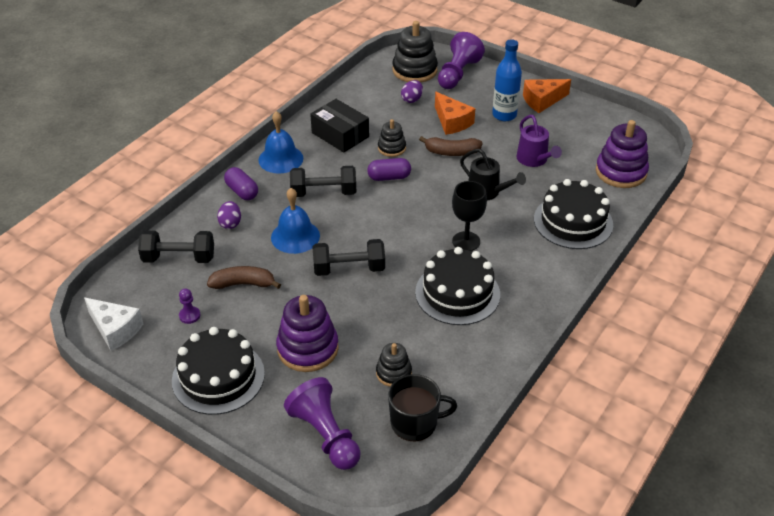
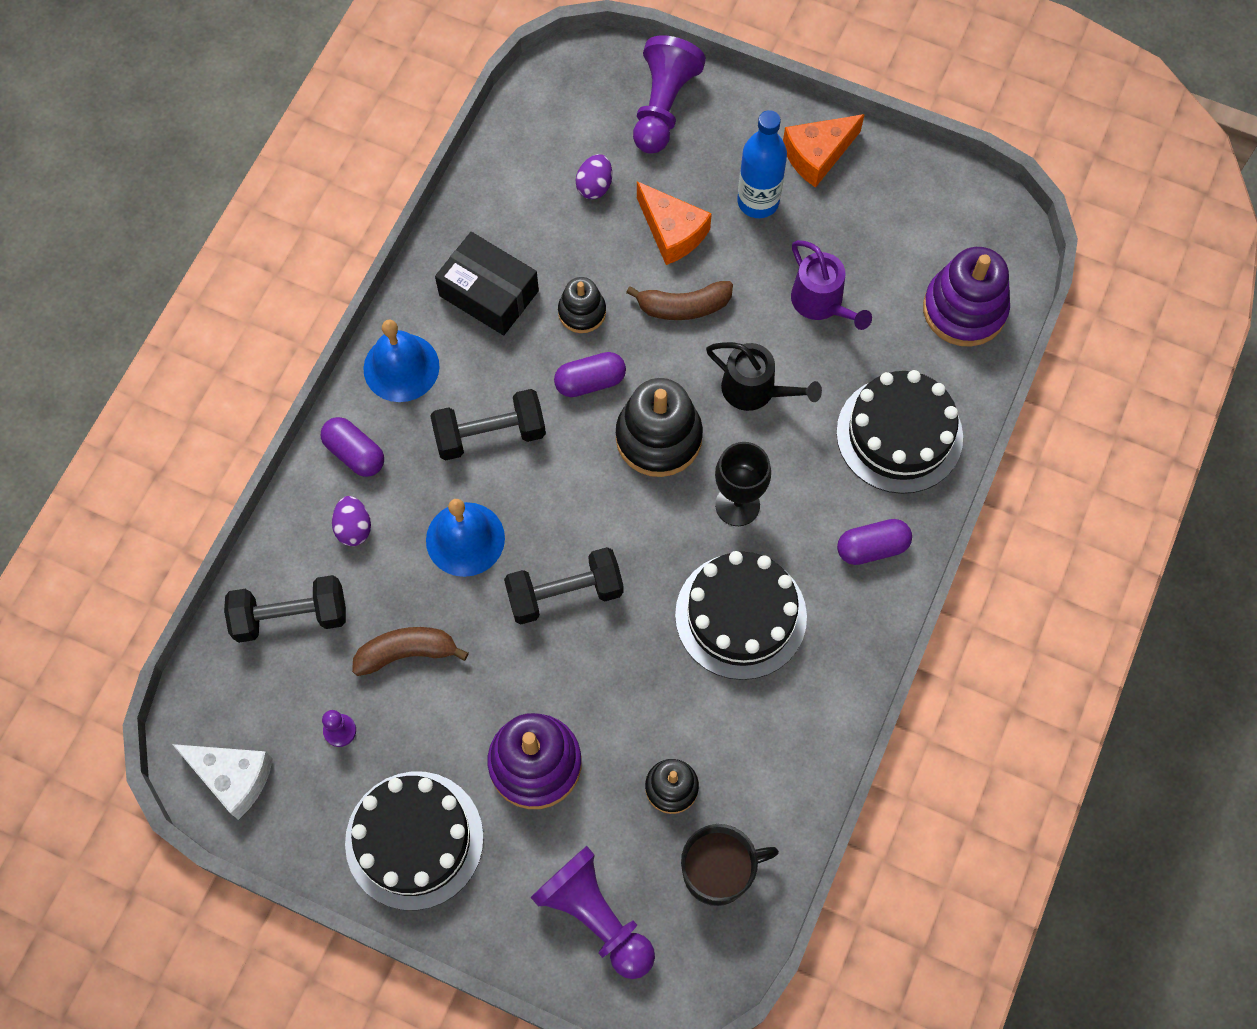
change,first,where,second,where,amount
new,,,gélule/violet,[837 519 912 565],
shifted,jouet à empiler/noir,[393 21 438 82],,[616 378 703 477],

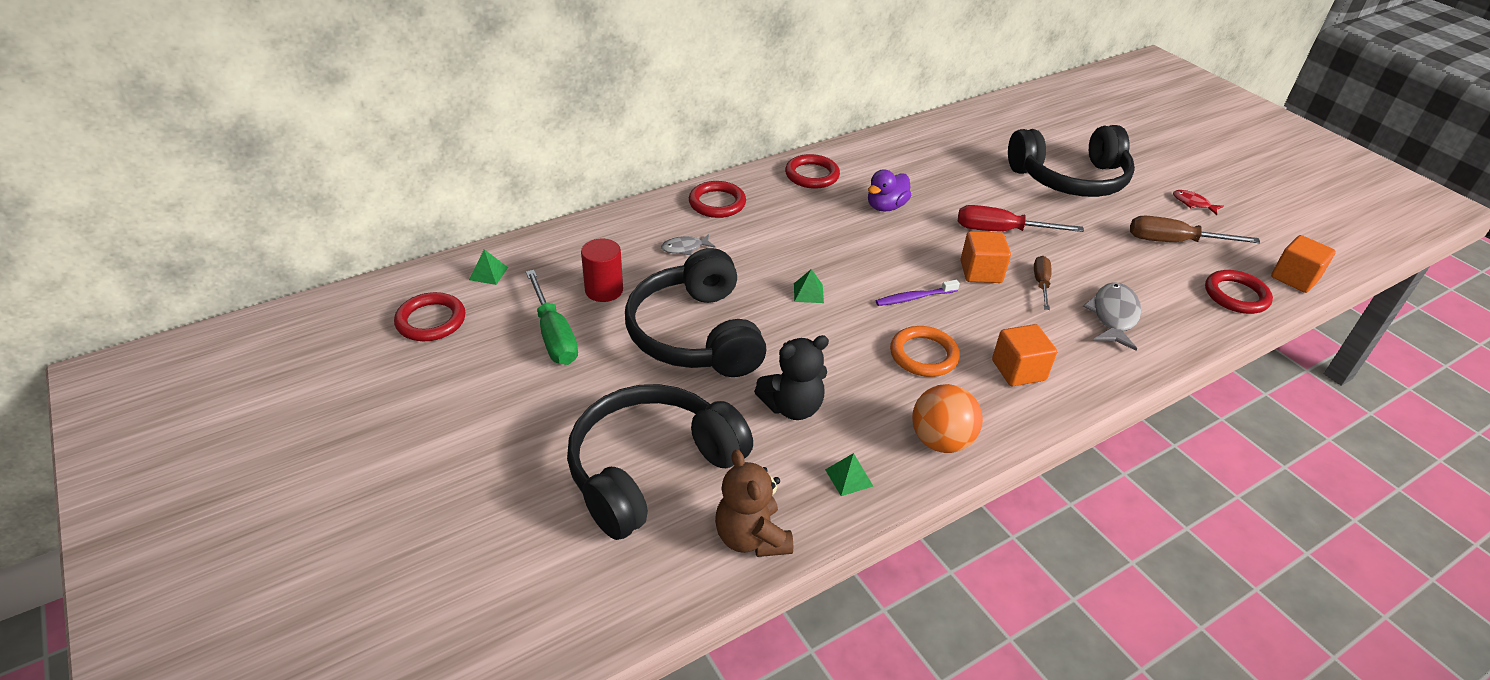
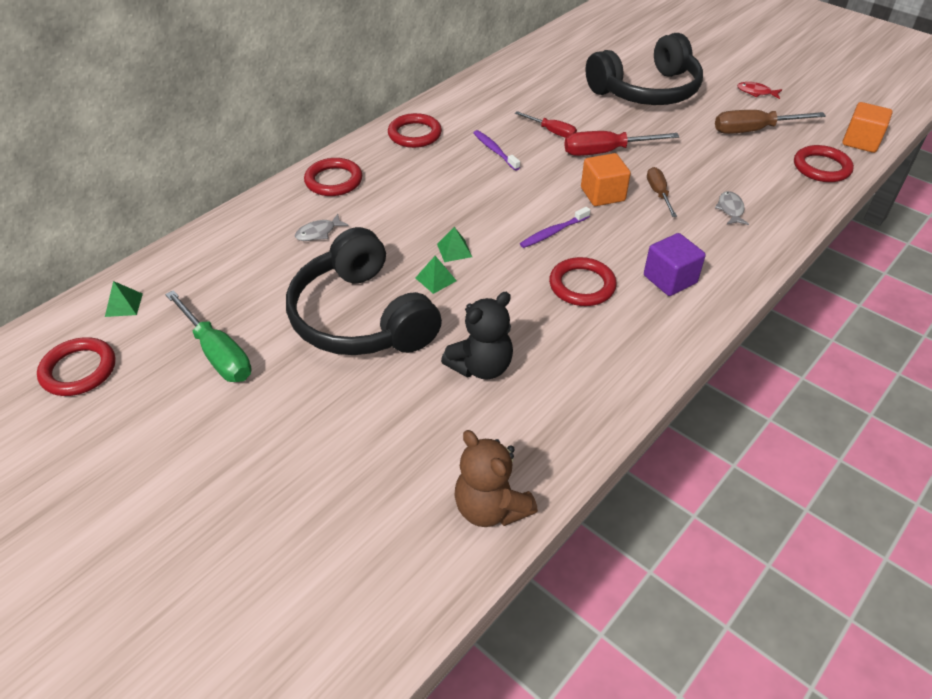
change,first,where,second,where,amount
gone,casque audio/noir,[567 384 753 540],,,
gone,cylindre/rouge,[581 239 623 302],,,
gone,balle/orange,[912 384 983 453],,,
new,,,tournevis/rouge,[515 111 577 138],
shifted,pyramide/vert,[825 453 873 496],,[416 256 457 294],
swapped,canard/violet,[868 169 911 212],brosse à dents/violet,[473 130 520 171],
repainted,anneau/orange,[890 326 960 377],anneau/rouge,[549 257 617 306],
repainted,cube/orange,[992 324 1057 386],cube/violet,[644 233 706 296],
scaled,poisson/gris,[1083 282 1141 351],,[715 191 749 225],x0.58

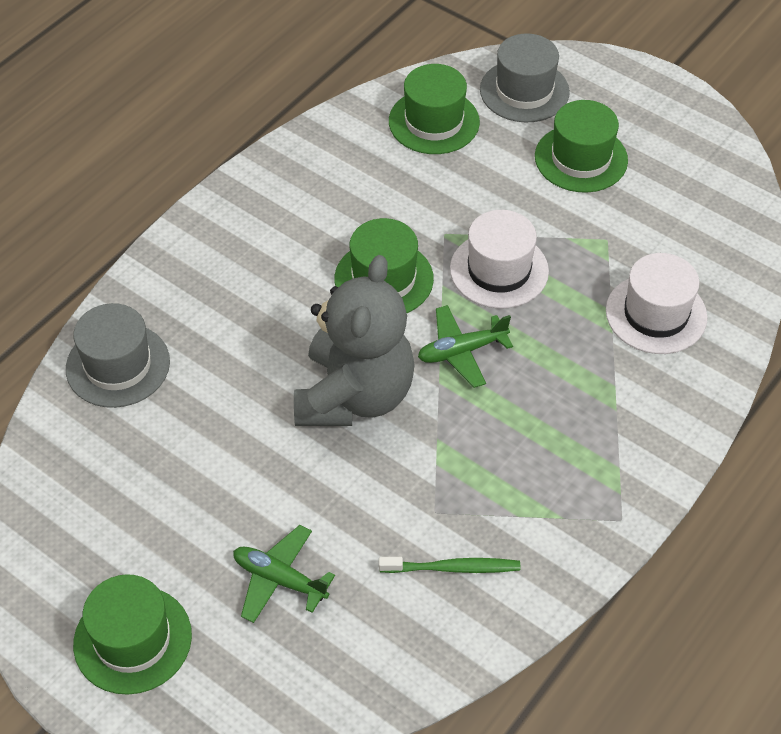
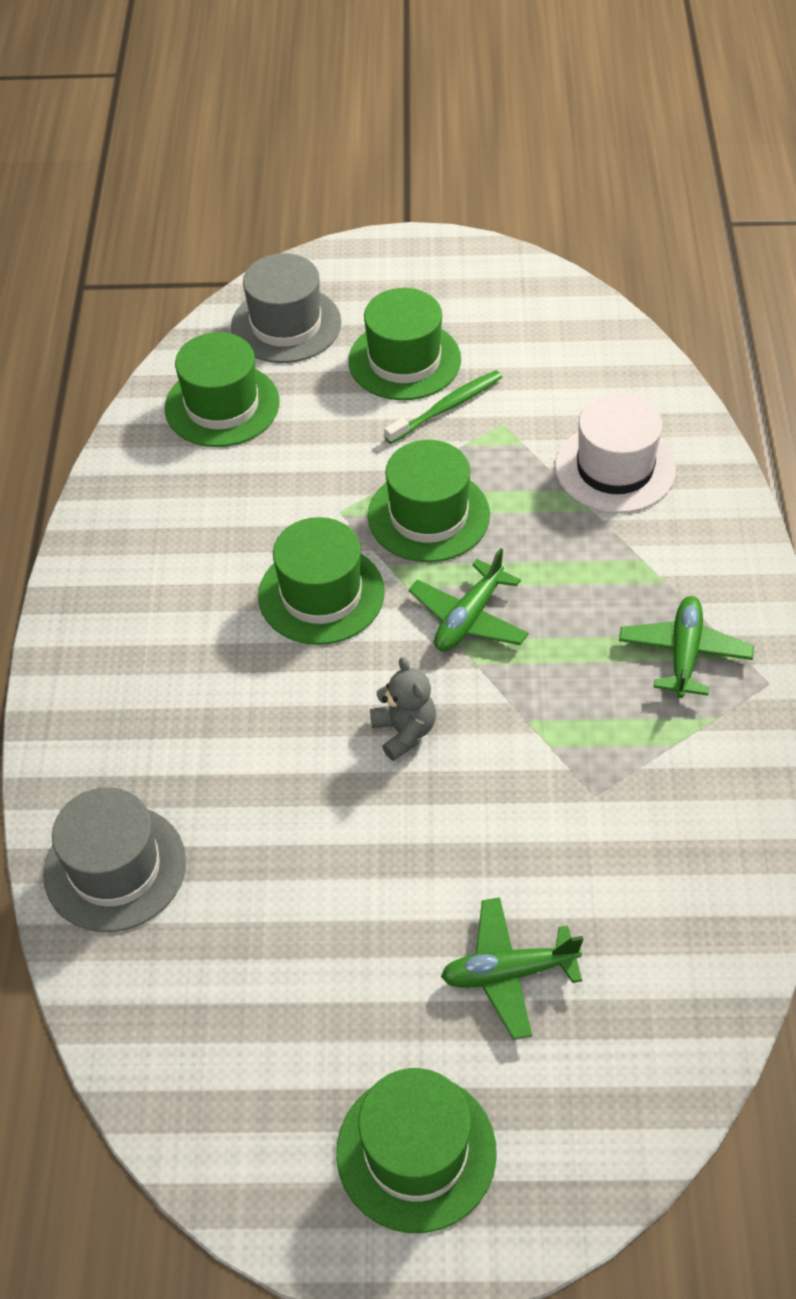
change,first,where,second,where,amount
new,,,avion/vert,[619 596 754 698],
shifted,brosse à dents/vert,[379 557 520 573],,[384 370 502 444],
repainted,chapeau/blanc,[450 210 549 309],chapeau/vert,[368 440 490 562],
scaled,ours en peluche/gris,[294 255 415 426],,[370 657 436 761],x0.42

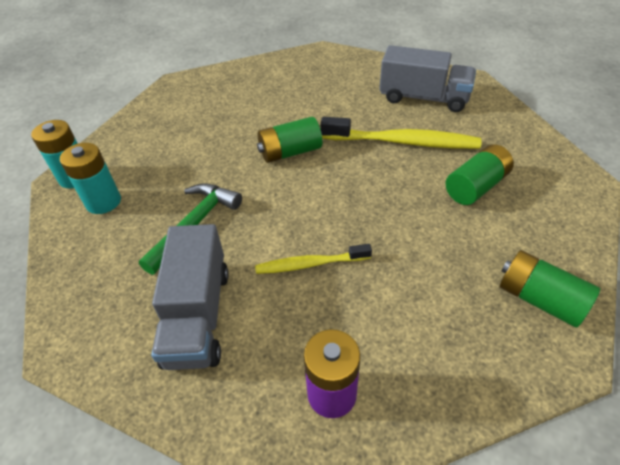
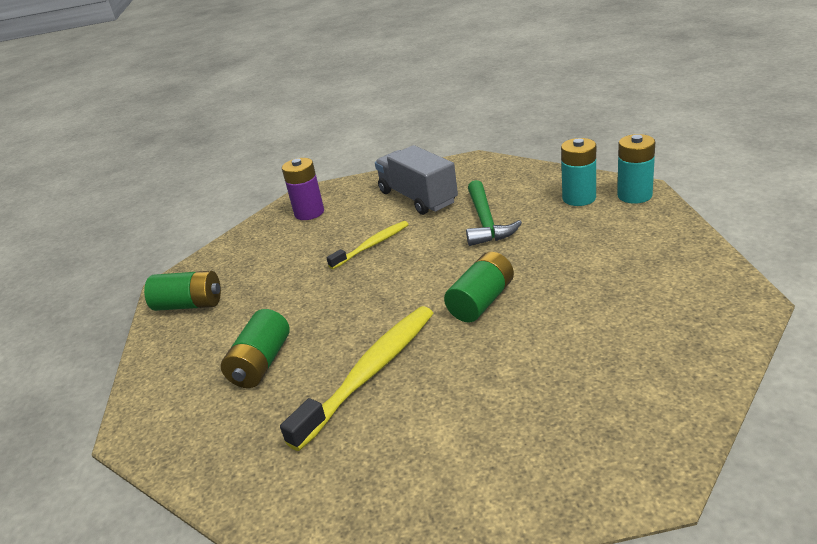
change,first,where,second,where,amount
gone,camion/gris,[379 45 476 112],,,
rotated,brosse à dents/jaune,[320 117 481 149],,[280 306 433 451],150 degrees clockwise

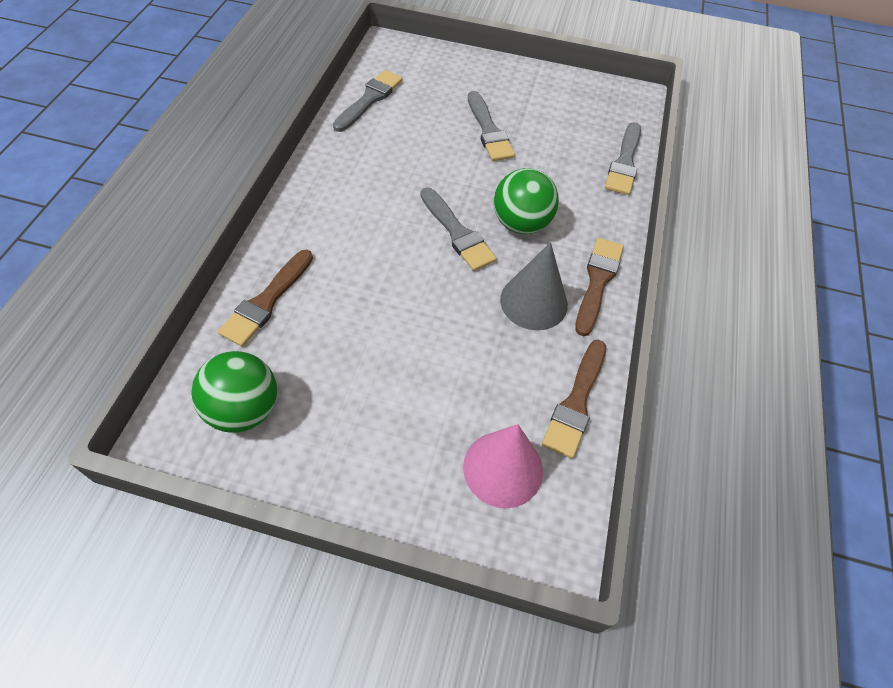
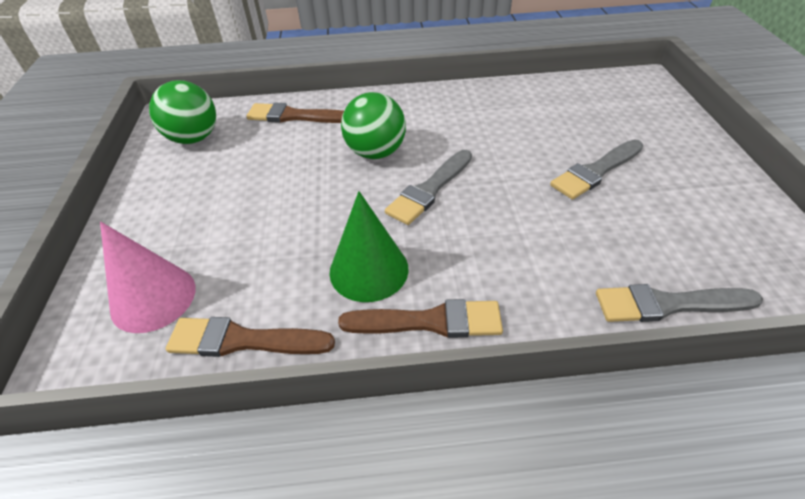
change,first,where,second,where,amount
gone,pinceau/gris,[333 70 403 132],,,
shifted,balle/vert,[494 168 559 234],,[341 92 406 159],
repainted,cône/gris,[500 242 568 330],cône/vert,[329 191 408 302],

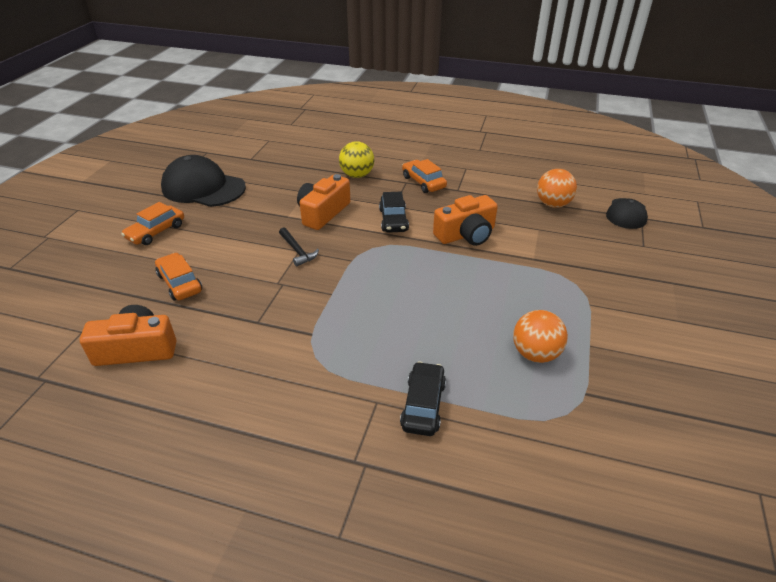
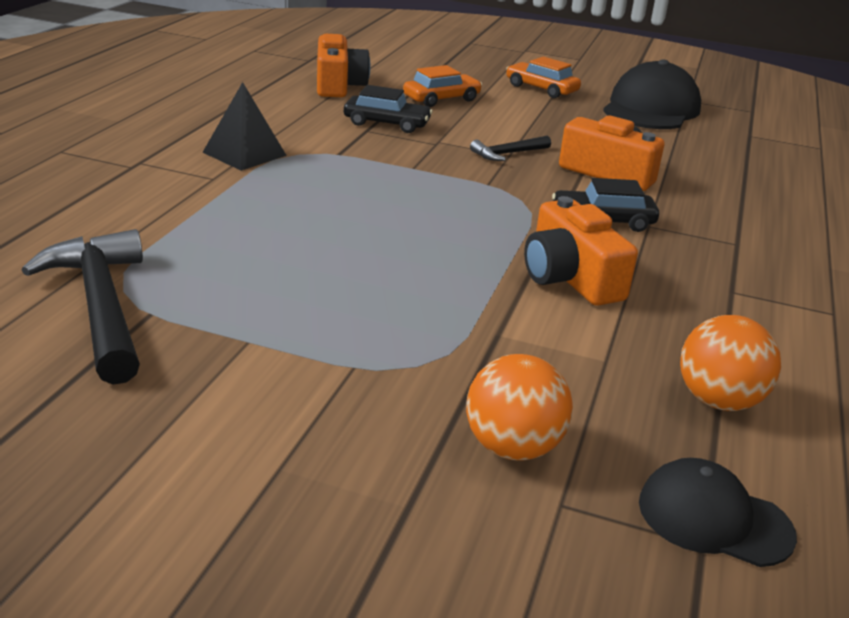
change,first,where,second,where,amount
gone,balle/jaune,[339 141 374 178],,,
gone,voiture/orange,[402 159 447 193],,,
new,,,marteau/noir,[22 229 143 385],
new,,,pyramide/noir,[202 82 287 171],
shifted,voiture/noir,[400 361 446 436],,[344 85 433 133],
shifted,balle/orange,[513 310 568 363],,[466 354 573 461],

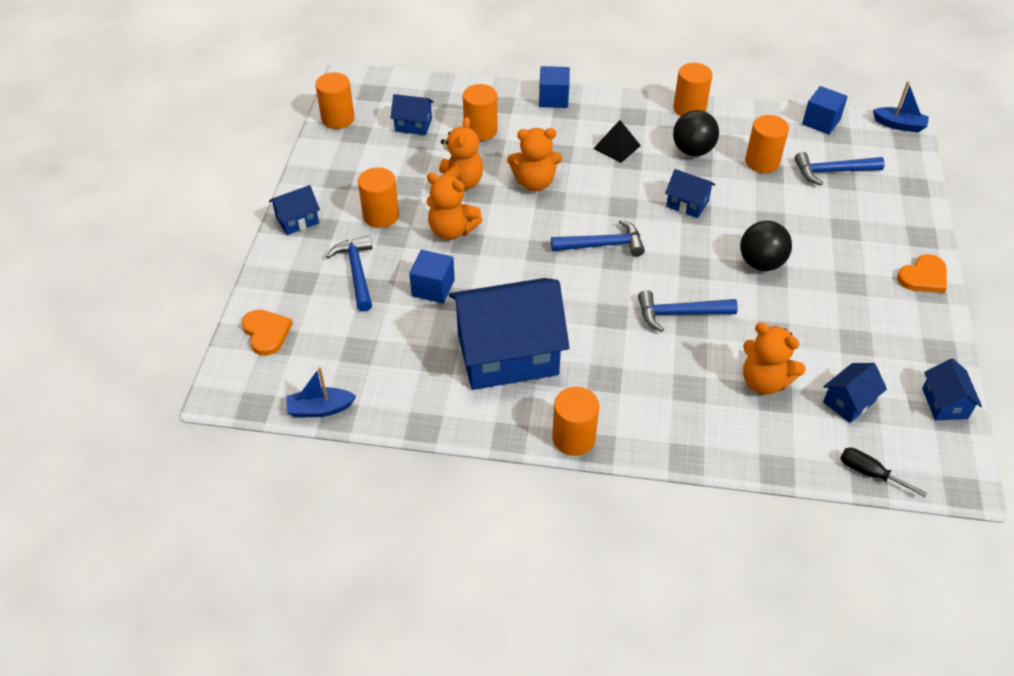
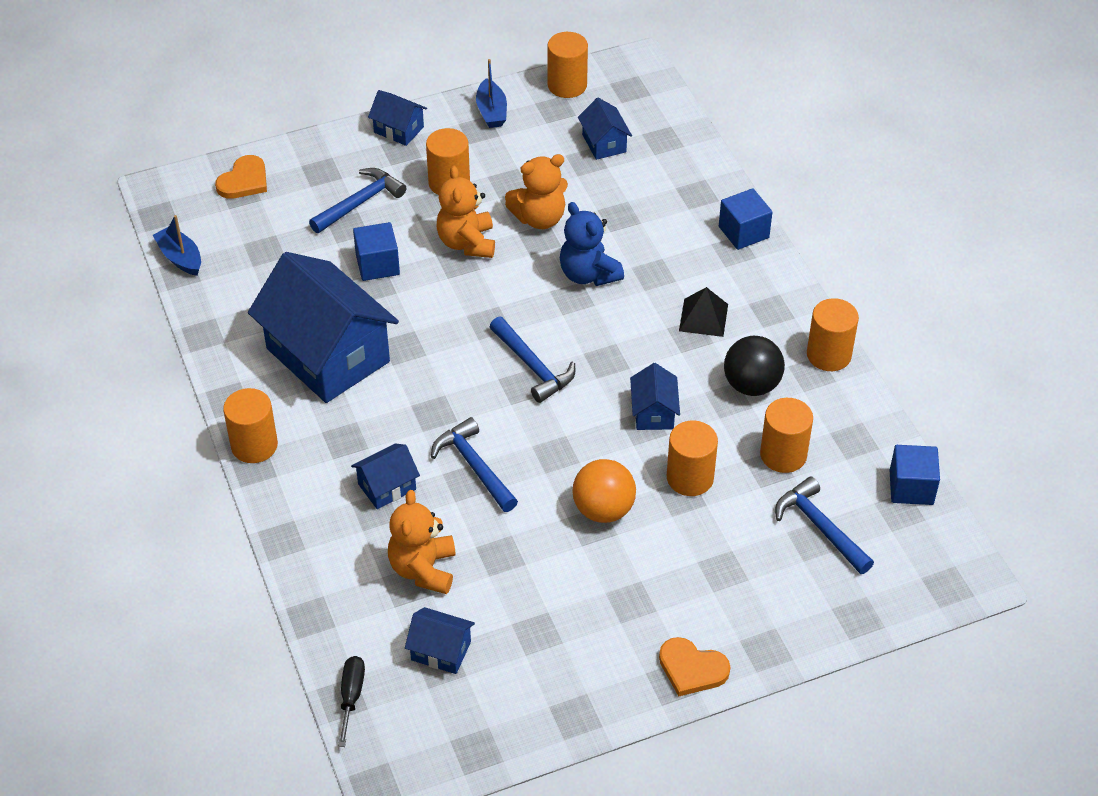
change,first,where,second,where,amount
shifted,cylindre/orange,[463 84 497 141],,[667 421 718 496],
shifted,bateau/bleu,[873 81 929 133],,[476 59 507 128],
shifted,maison/bleu,[922 358 982 421],,[351 444 420 509],
repainted,ours en peluche/orange,[507 128 562 191],ours en peluche/bleu,[560 202 624 286],
repainted,balle/noir,[740 221 792 271],balle/orange,[573 459 636 523],

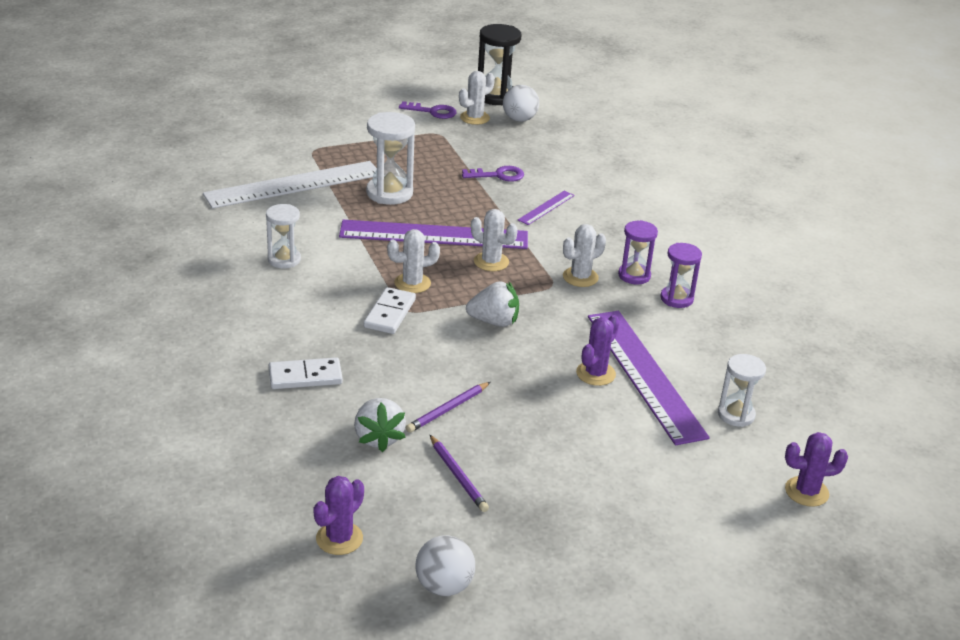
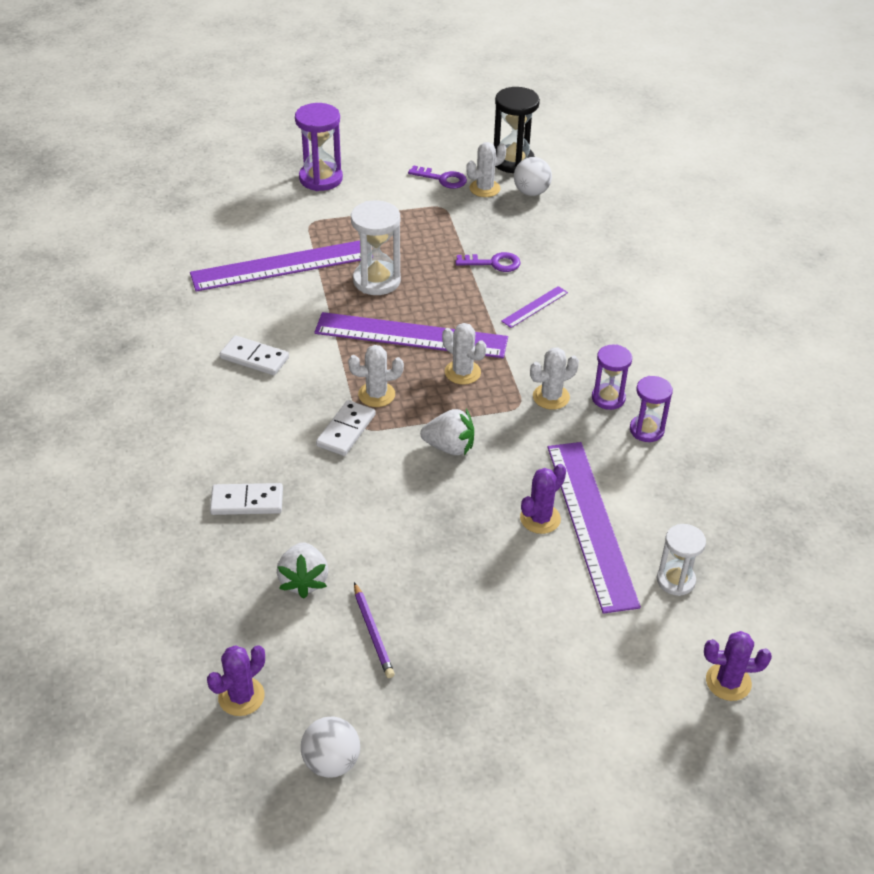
change,first,where,second,where,amount
gone,crayon/violet,[406 382 490 433],,,
new,,,sablier/violet,[295 103 343 191],
swapped,sablier/blanc,[266 204 301 268],domino/blanc,[220 335 289 375],
repainted,règle/blanc,[203 161 377 209],règle/violet,[190 240 361 292],

